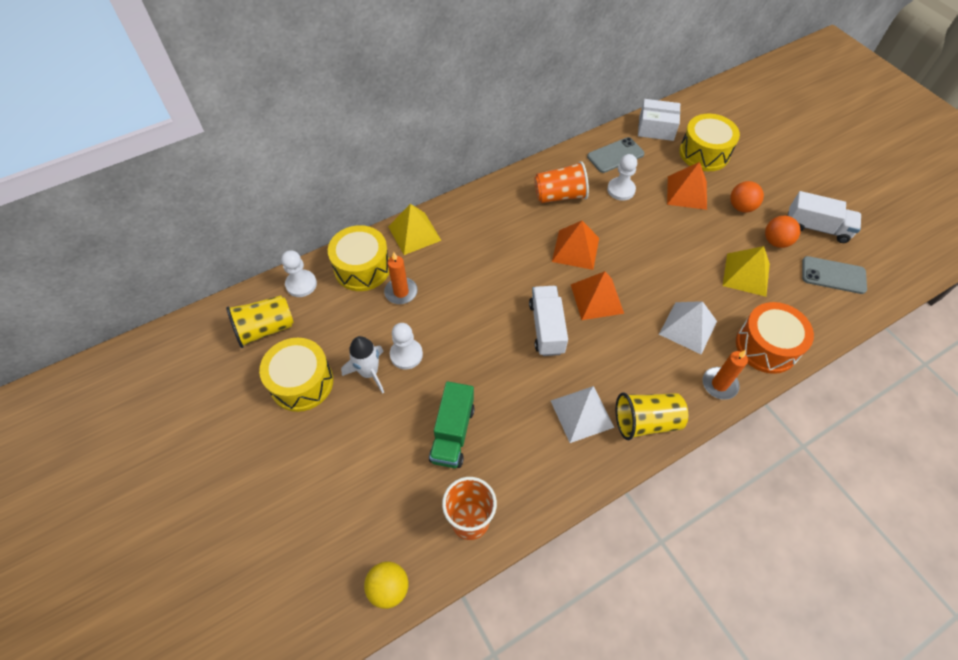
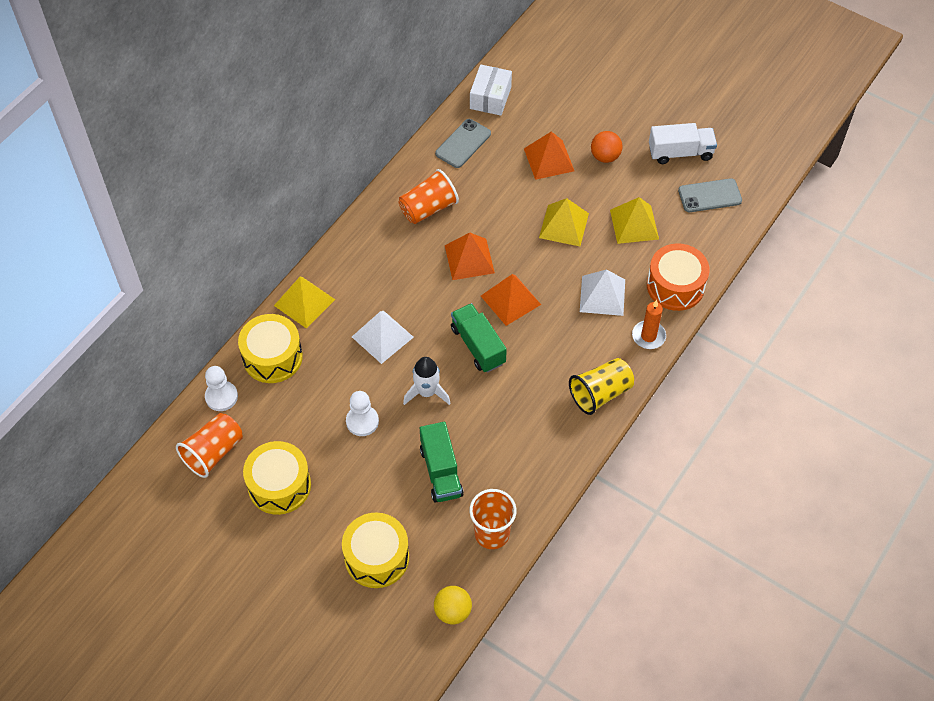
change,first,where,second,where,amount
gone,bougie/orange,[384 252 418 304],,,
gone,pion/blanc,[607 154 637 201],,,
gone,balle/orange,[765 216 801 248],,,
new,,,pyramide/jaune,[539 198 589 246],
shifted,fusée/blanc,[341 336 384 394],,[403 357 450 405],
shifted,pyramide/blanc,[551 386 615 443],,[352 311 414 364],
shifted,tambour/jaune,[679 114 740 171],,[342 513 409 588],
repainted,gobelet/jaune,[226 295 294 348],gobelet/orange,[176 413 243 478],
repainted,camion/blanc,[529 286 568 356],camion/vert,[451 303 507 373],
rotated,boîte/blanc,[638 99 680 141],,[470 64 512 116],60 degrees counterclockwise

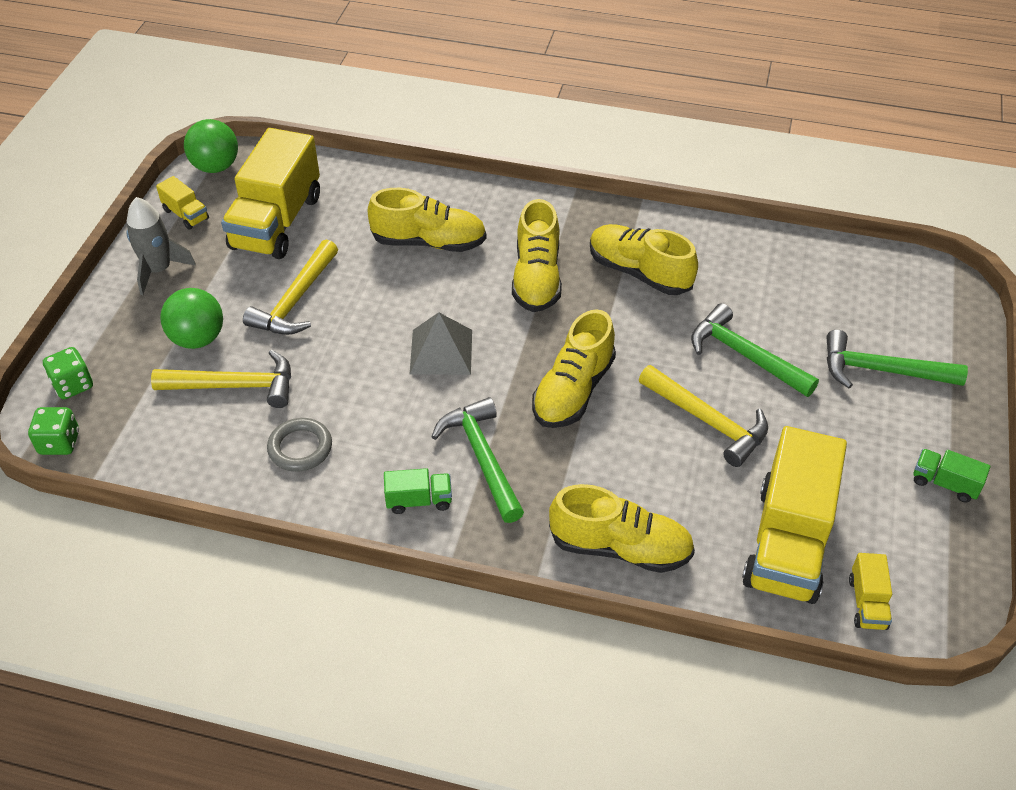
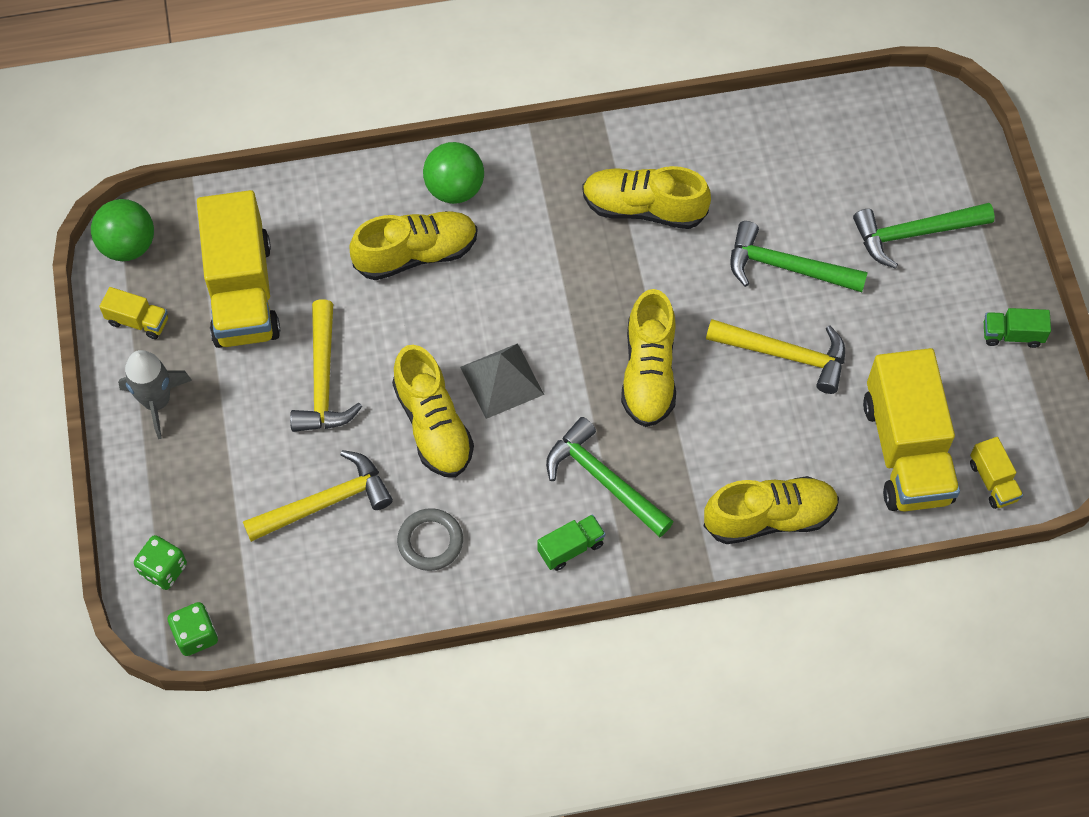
change,first,where,second,where,amount
shifted,balle/vert,[160 288 223 349],,[423 142 484 204],
shifted,chaussure/jaune,[512 199 562 312],,[392 345 474 477],

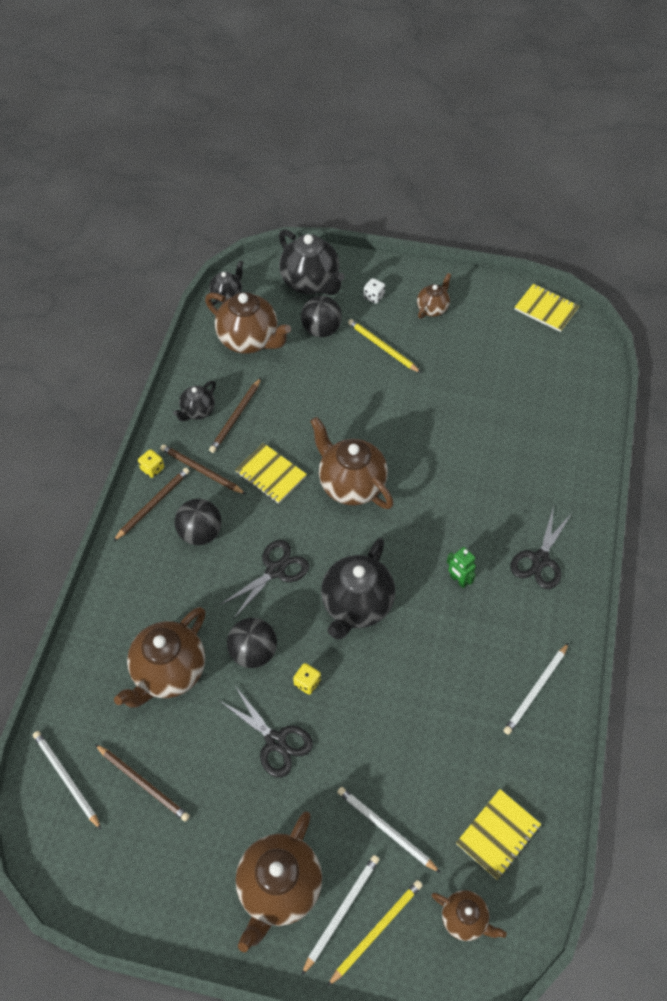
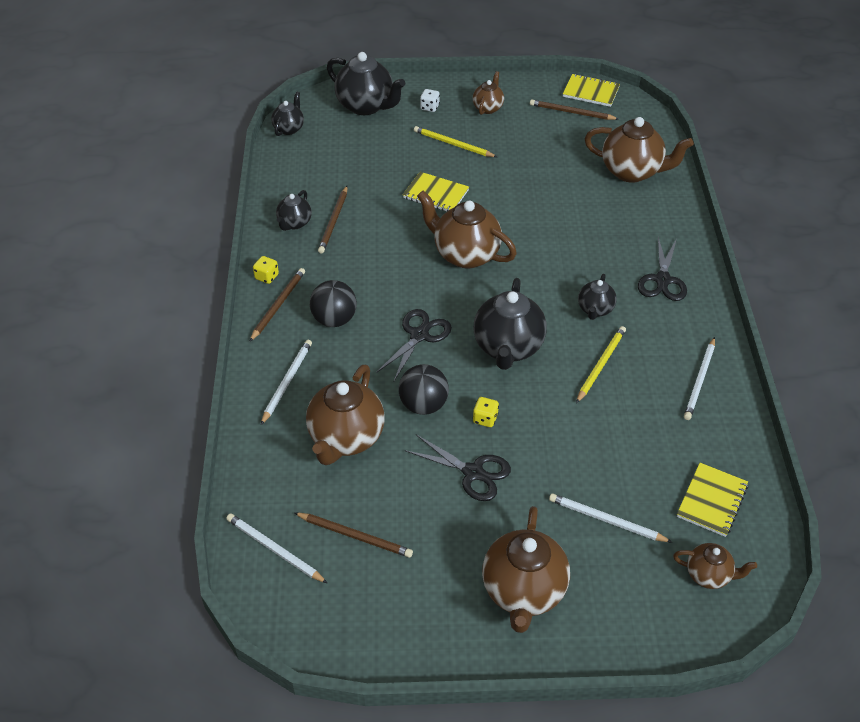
change,first,where,second,where,amount
gone,balle/noir,[301 296 342 337],,,
shifted,crayon/marron,[160 444 246 494],,[530 99 619 120],
shifted,théière/marron,[205 292 291 354],,[585 117 694 183],
shifted,carnet/jaune,[235 443 307 504],,[403 172 469 211],
shifted,crayon/blanc,[301 855 380 976],,[261 340 312 425],
shifted,crayon/jaune,[327 880 423 987],,[576 326 626 403],
swapped,robot/vert,[447 547 476 588],théière/noir,[578 274 617 320],

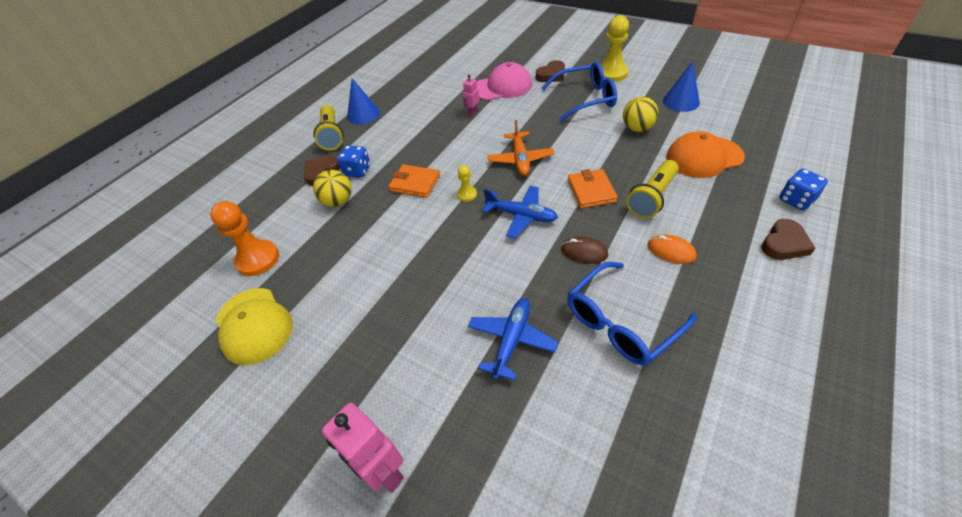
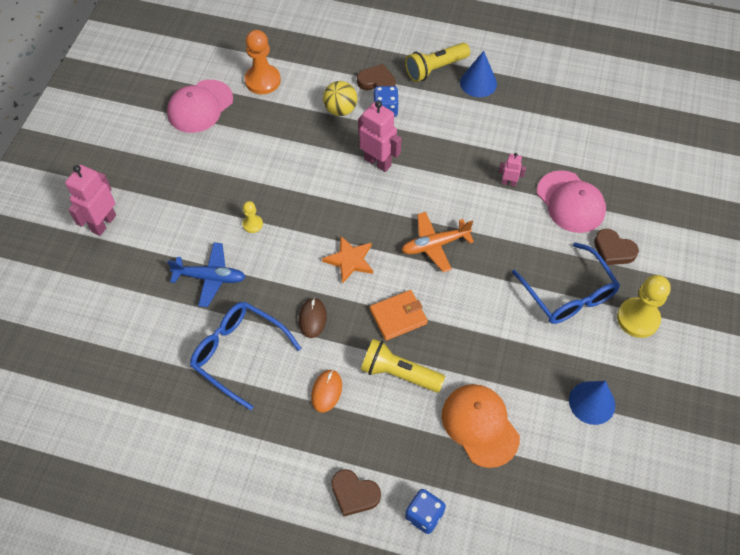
change,first,where,second,where,amount
gone,balle/jaune,[623 97 659 132],,,
shifted,pion/jaune,[457 165 477 202],,[242 201 263 233],
swapped,portefeuille/orange,[388 164 440 198],robot/rose,[358 101 402 172],
swapped,avion/bleu,[482 186 558 238],étoile/orange,[322 236 373 284],
repainted,casquette/jaune,[215 288 293 365],casquette/rose,[167 80 233 133],

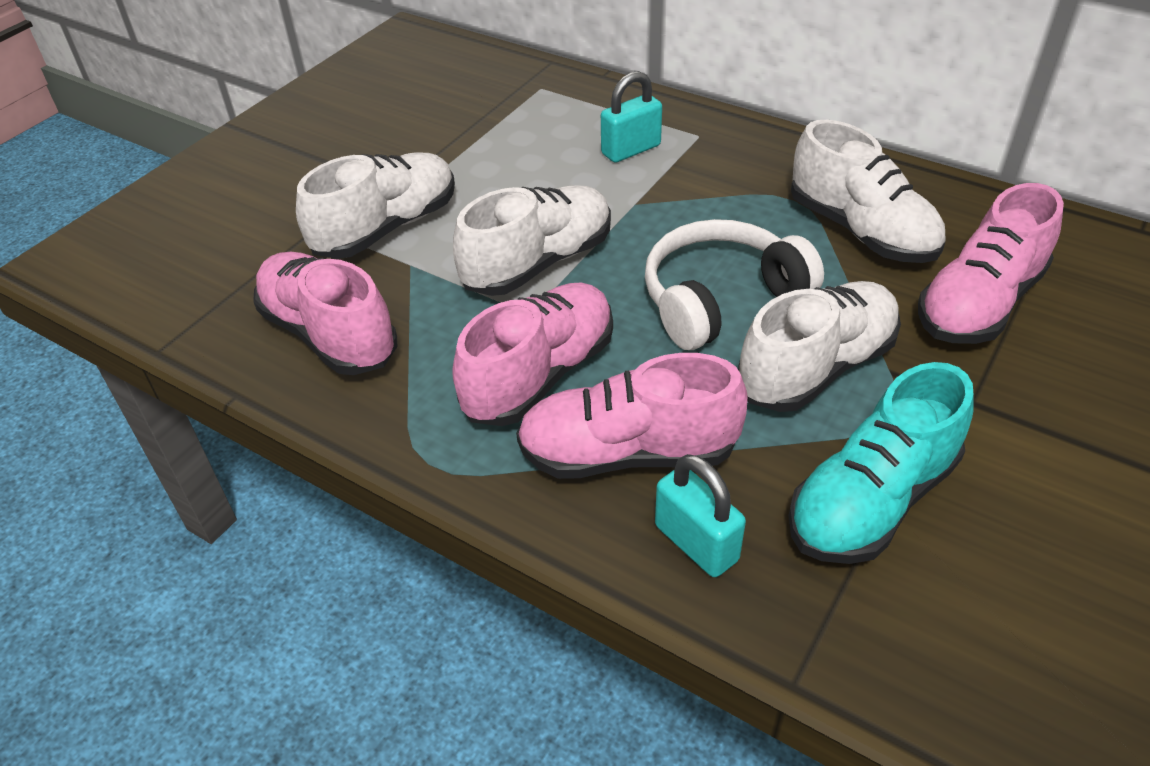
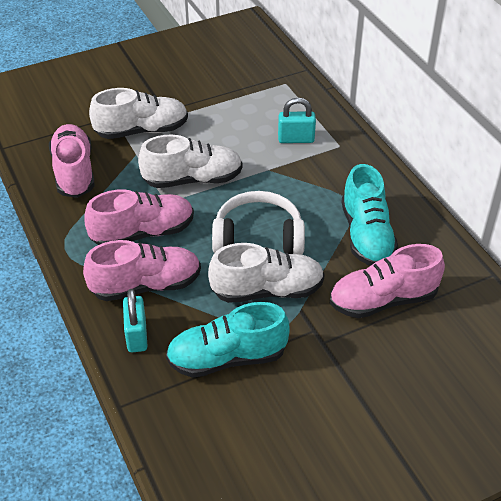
change,first,where,second,where,amount
repainted,chaussure/blanc,[791 120 945 263],chaussure/turquoise,[342 164 398 266],
rotated,chaussure/rose,[516 353 748 479],,[83 240 201 301],135 degrees clockwise

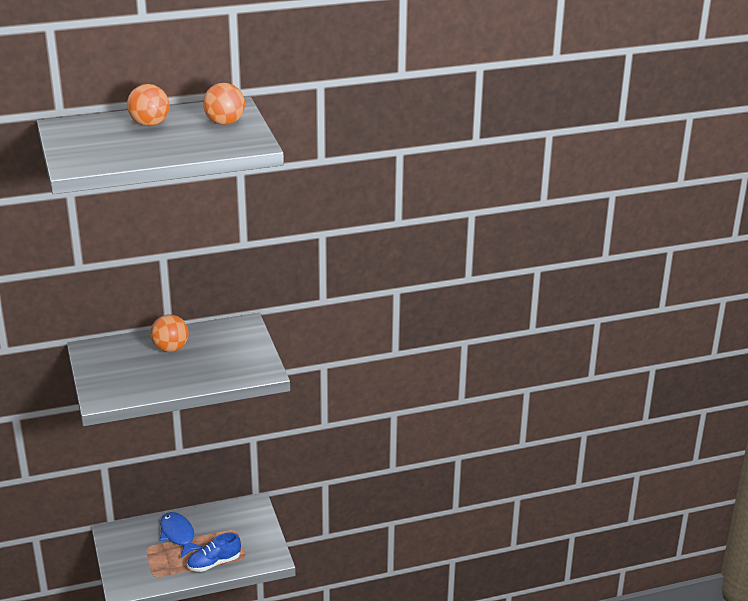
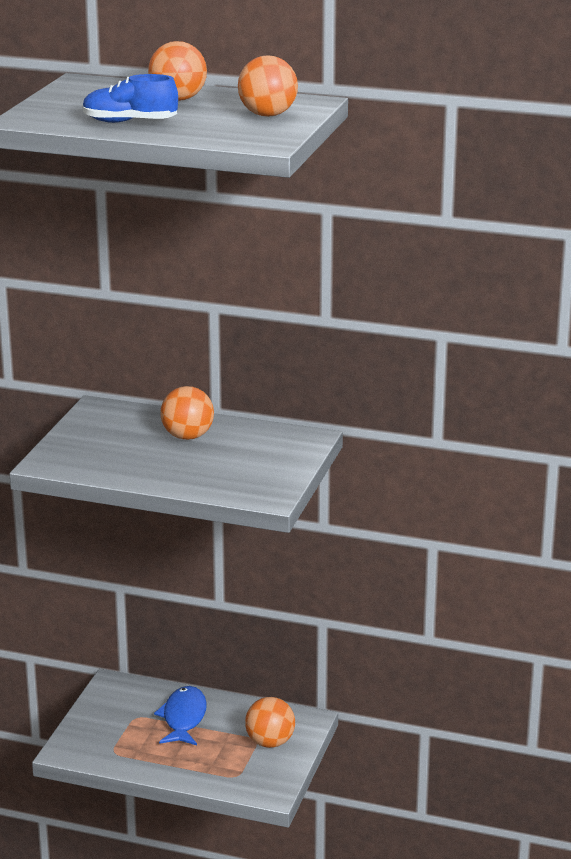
change,first,where,second,where,amount
new,,,balle/orange,[245 697 295 748],
shifted,chaussure/bleu,[187 532 241 572],,[82 74 178 123],

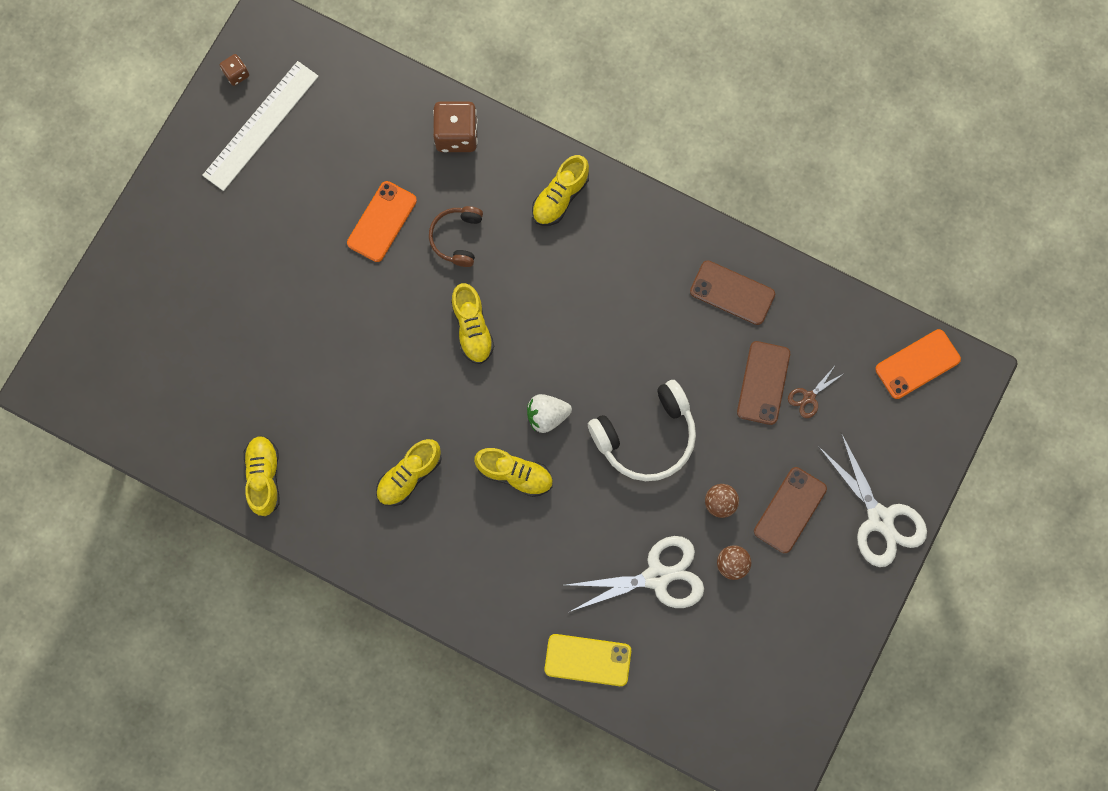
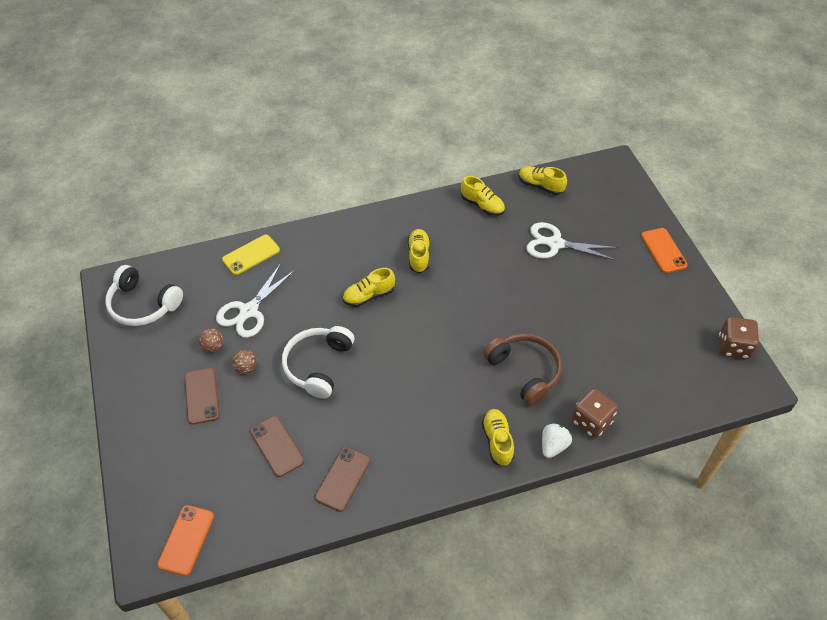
change,first,where,second,where,amount
gone,règle/blanc,[202 61 319 191],,,
gone,ciseaux/marron,[788 366 843 418],,,
new,,,casque audio/blanc,[105 265 183 326],
shifted,téléphone/orange,[347 181 417 262],,[641 228 688 273],
shifted,chaussure/jaune,[451 283 494 364],,[519 166 567 195],
shifted,fraise/blanc,[527 394 572 433],,[542 423 572 458],
shifted,ciseaux/blanc,[818 433 927 567],,[526 222 618 260],
rotated,téléphone/marron,[690 260 775 325],,[315 447 371 512],45 degrees counterclockwise
scaled,dé/marron,[220 54 249 86],,[719 317 759 359],x1.94
scaled,casque audio/marron,[429 206 483 267],,[483 334 562 406],x1.66

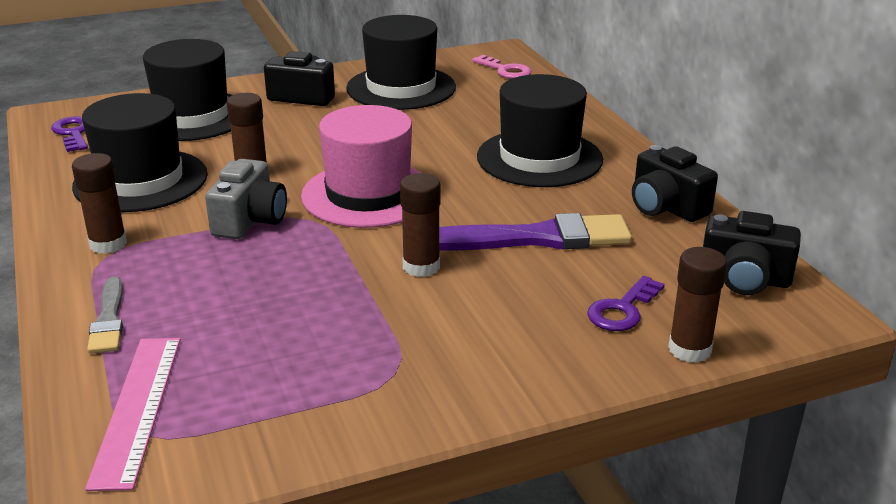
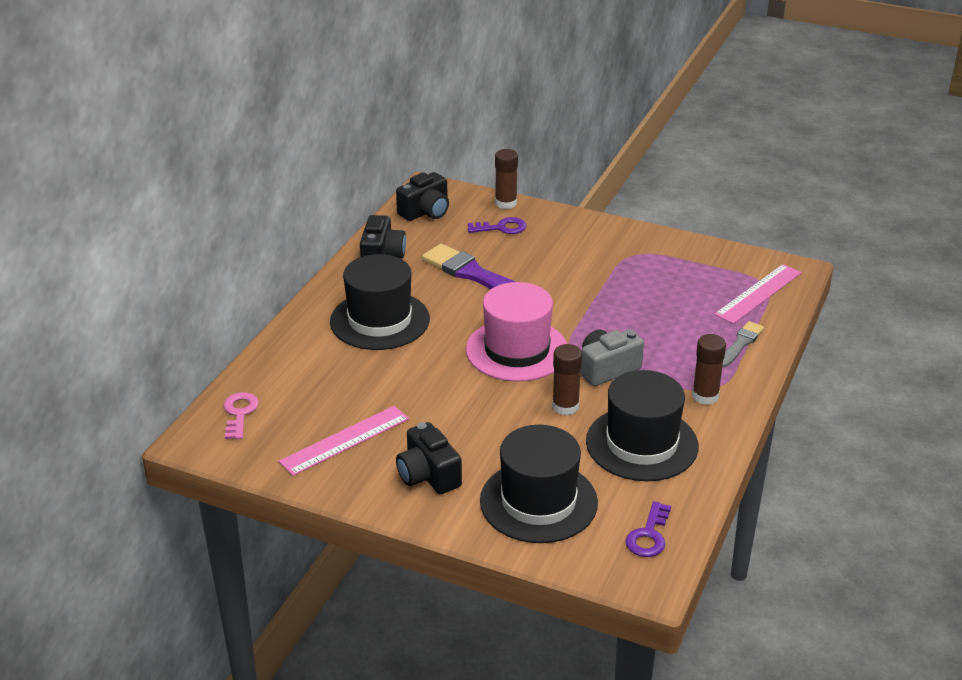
change,first,where,second,where,amount
gone,bâton de colle/marron,[400 173 441 277],,,
swapped,chapeau/noir,[346 15 456 110],règle/rose,[279 406 409 476],
rotated,appareil photo/noir,[703 211 801 295],,[396 172 449 221],75 degrees clockwise

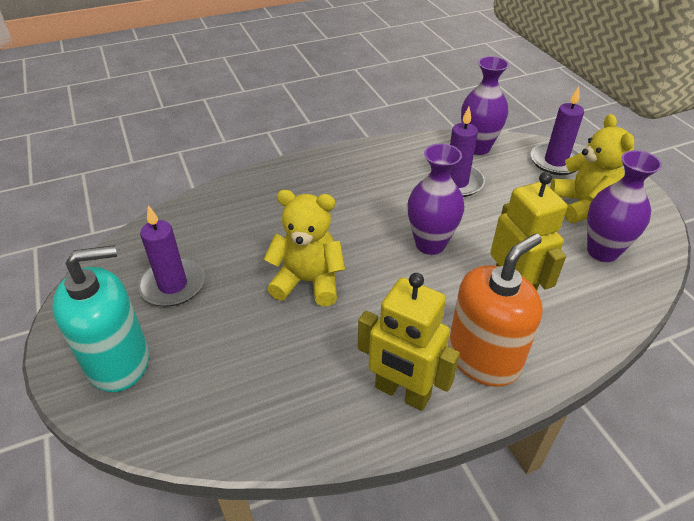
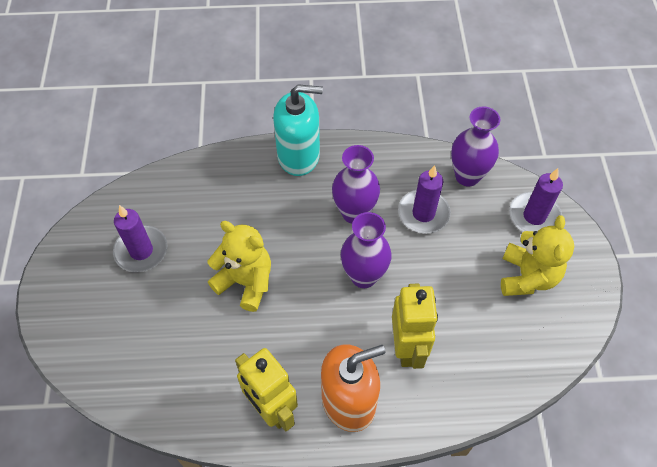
change,first,where,second,where,amount
shifted,distributeur de savon/turquoise,[52 245 149 392],,[273 84 323 176],
shifted,vase/violet,[587 150 662 262],,[332 145 380 224],

